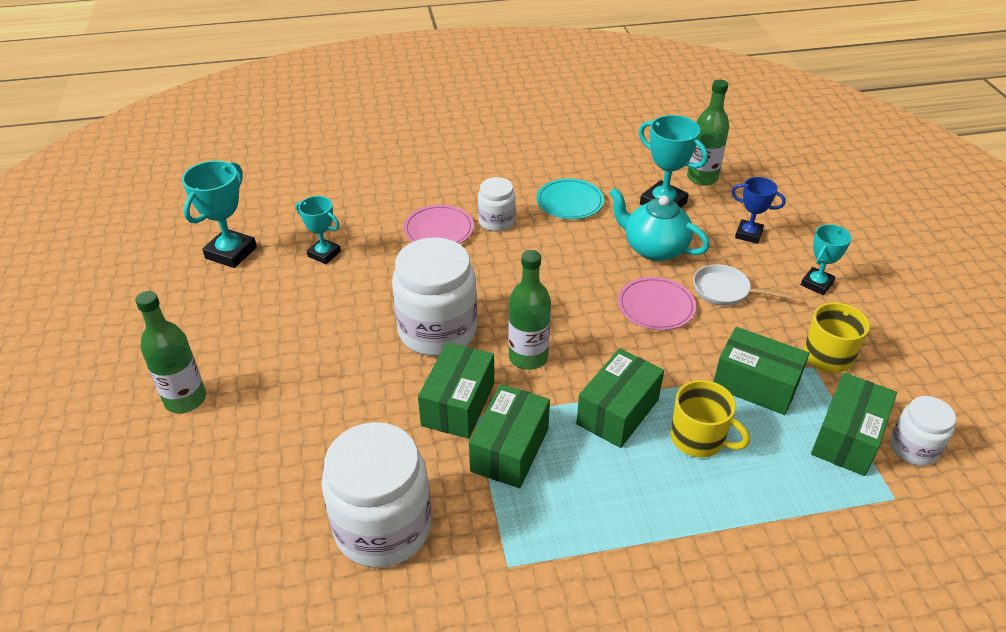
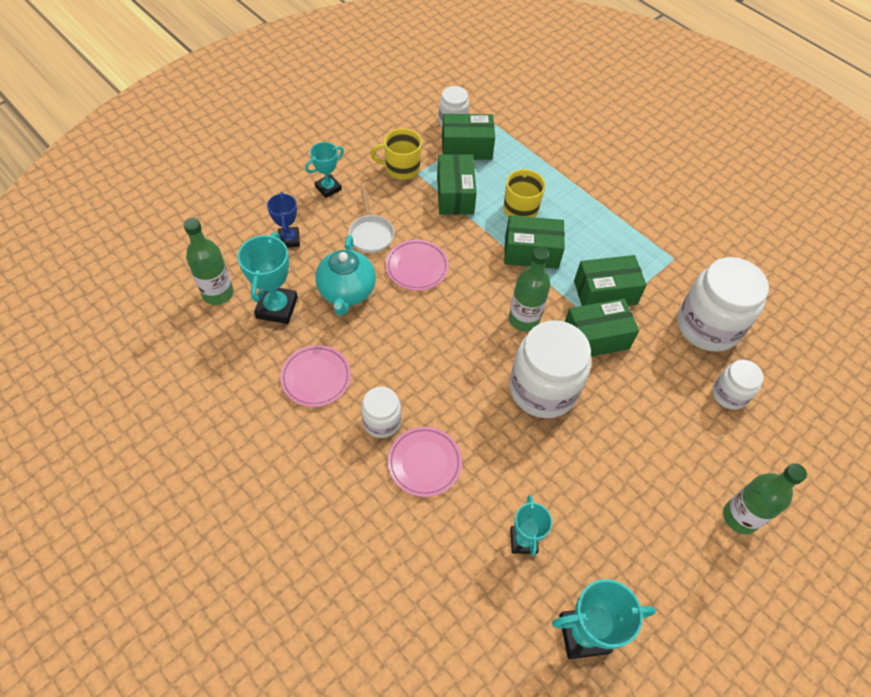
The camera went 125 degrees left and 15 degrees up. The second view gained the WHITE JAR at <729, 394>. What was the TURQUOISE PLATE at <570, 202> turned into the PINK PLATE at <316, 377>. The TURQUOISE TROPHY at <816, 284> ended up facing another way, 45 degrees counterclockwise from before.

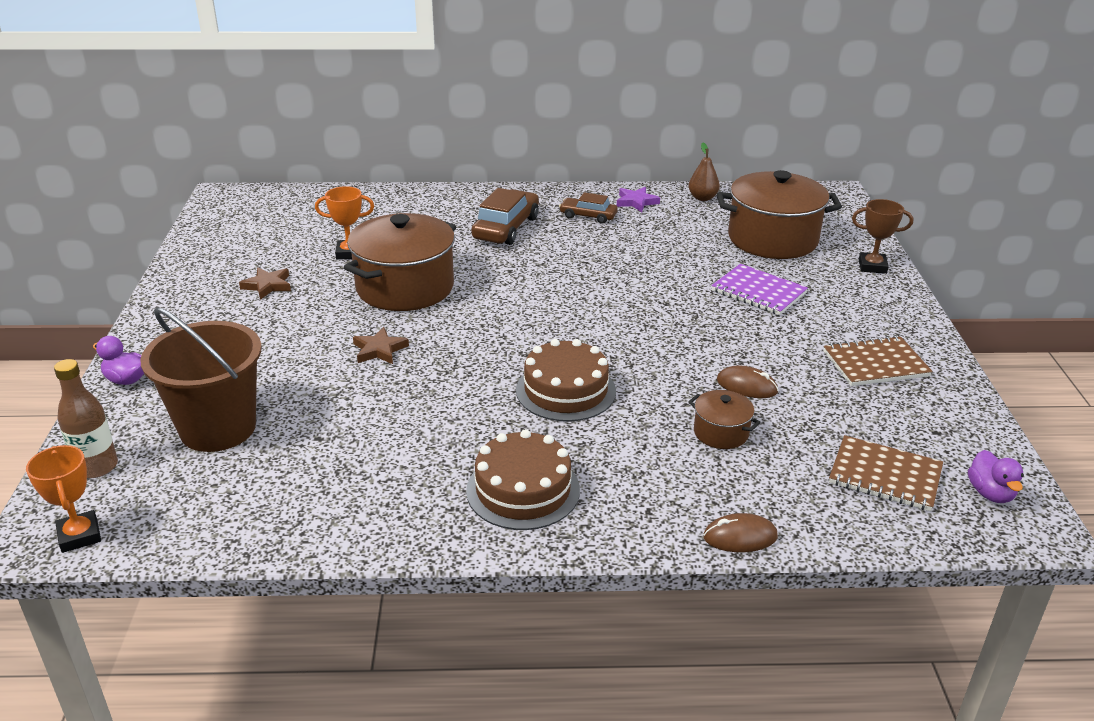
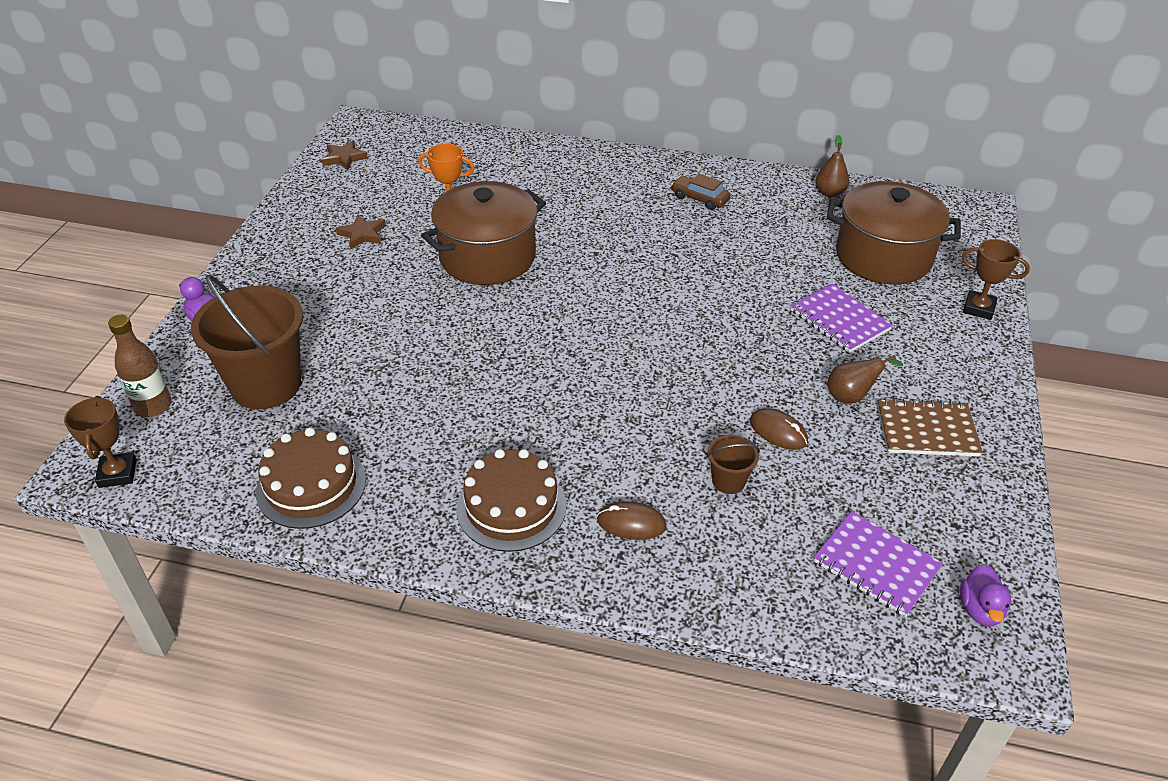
The camera went 15 degrees right and 10 degrees up. The second view lost the BROWN CAR at <506, 228>. The second view lost the PURPLE STAR at <636, 202>. The second view gained the BROWN PEAR at <851, 396>. The BROWN STAR ended up elsewhere, having gone from <379, 350> to <344, 158>. The BROWN CAKE ended up elsewhere, having gone from <565, 390> to <311, 485>. The BROWN MOUSE ended up elsewhere, having gone from <740, 537> to <631, 523>. Where the BROWN POT stood at <721, 433>, the BROWN BUCKET came to stand at <728, 481>. What was the ORANGE TROPHY at <79, 535> turned into the BROWN TROPHY at <117, 473>. What was the BROWN NOTEBOOK at <885, 476> turned into the PURPLE NOTEBOOK at <876, 565>.

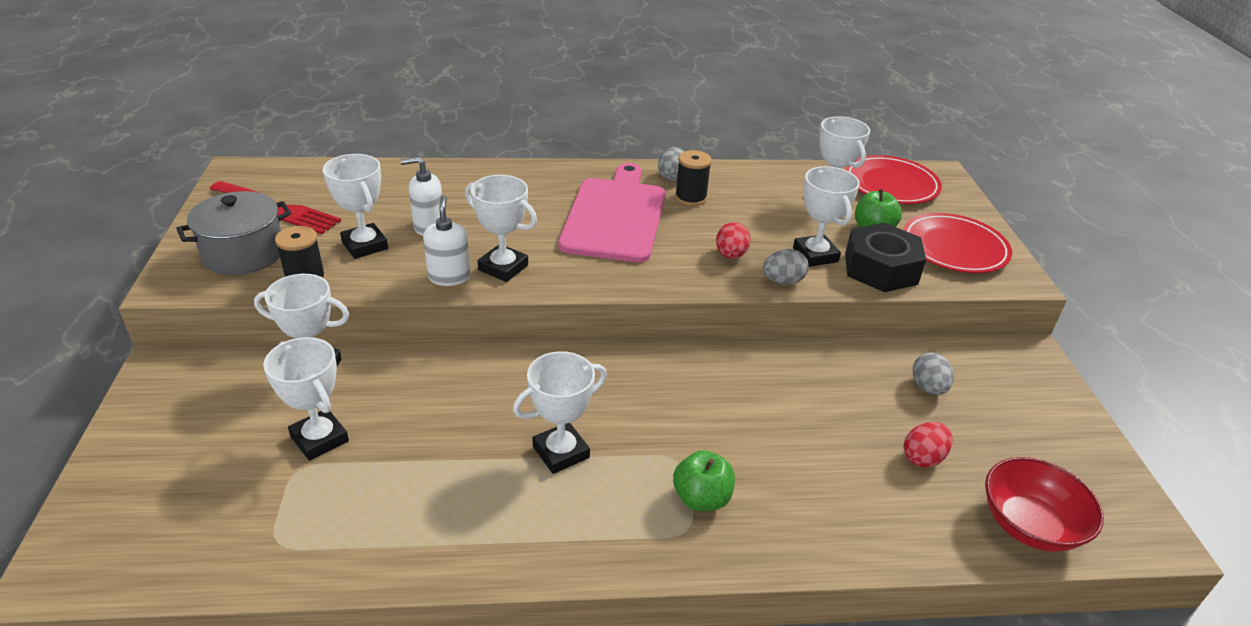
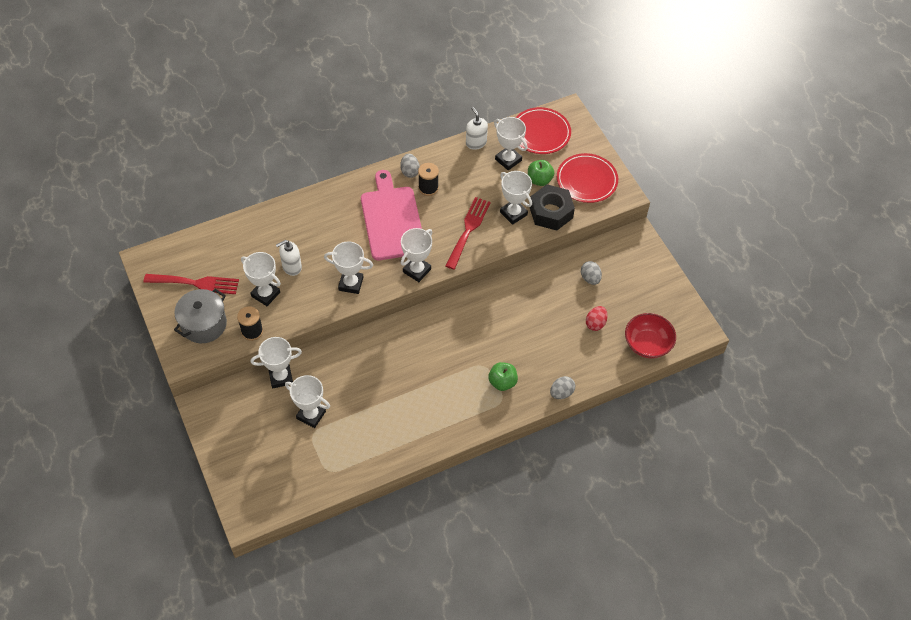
The camera went 20 degrees left and 20 degrees up. The WHITE SOAP DISPENSER ended up elsewhere, having gone from <449, 277> to <476, 143>. The WHITE TROPHY ended up elsewhere, having gone from <561, 452> to <417, 270>. The GREY EGG ended up elsewhere, having gone from <782, 281> to <561, 393>. Where the RED EGG stood at <730, 255>, the RED FORK came to stand at <468, 230>.

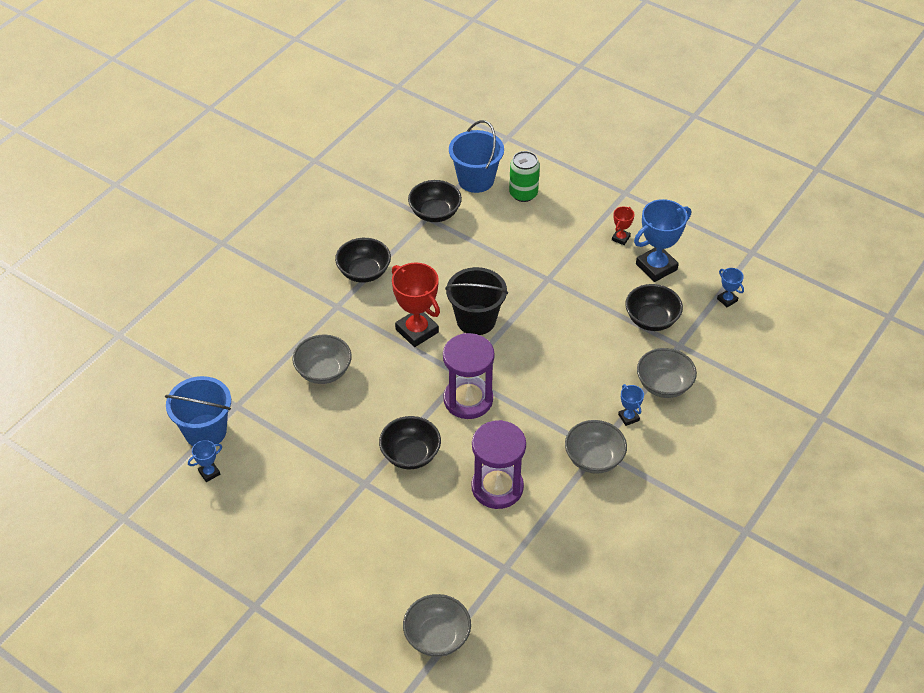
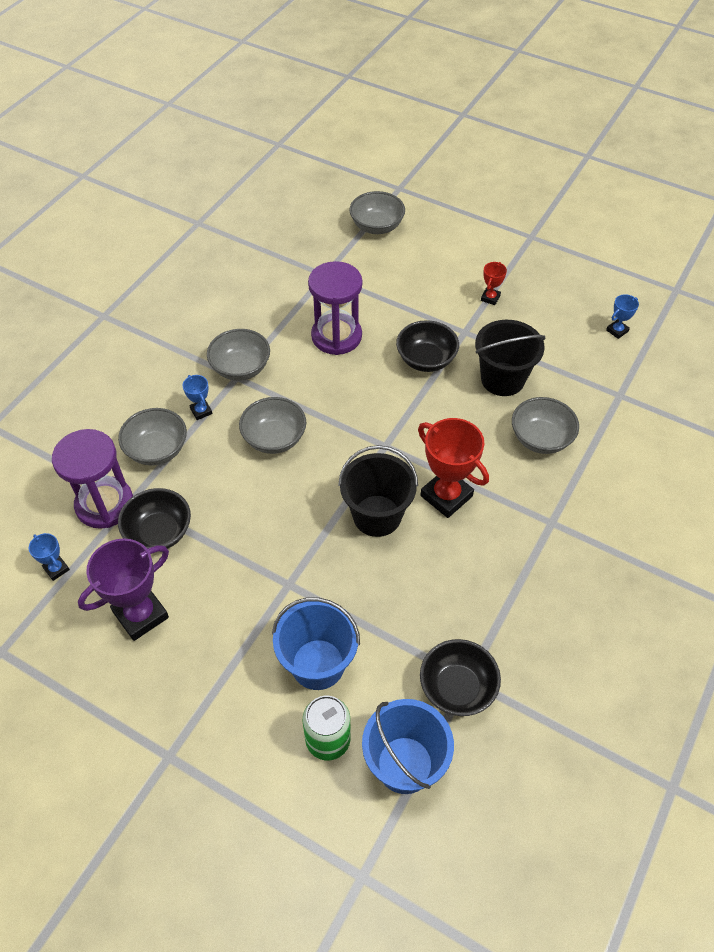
The camera went 175 degrees right and 5 degrees up. The second view lost the BLACK BOWL at <364, 272>. The second view gained the GREY BOWL at <274, 438>. The second view gained the BLACK BUCKET at <502, 379>. The BLUE BUCKET ended up elsewhere, having gone from <205, 431> to <318, 664>. The PURPLE HOURGLASS ended up elsewhere, having gone from <468, 399> to <104, 504>. The RED TROPHY ended up elsewhere, having gone from <620, 238> to <490, 298>. What was the BLUE TROPHY at <656, 267> turned into the PURPLE TROPHY at <141, 615>.

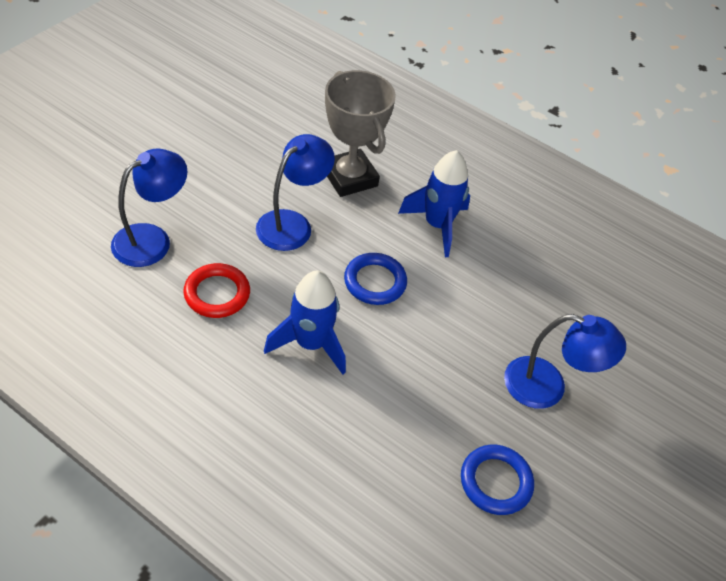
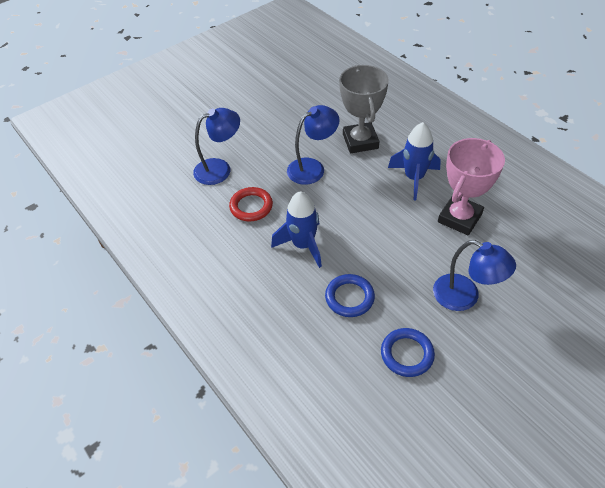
The camera went 25 degrees right and 0 degrees up. The second view gained the PINK TROPHY at <459, 218>. The BLUE RING ended up elsewhere, having gone from <375, 282> to <349, 297>.

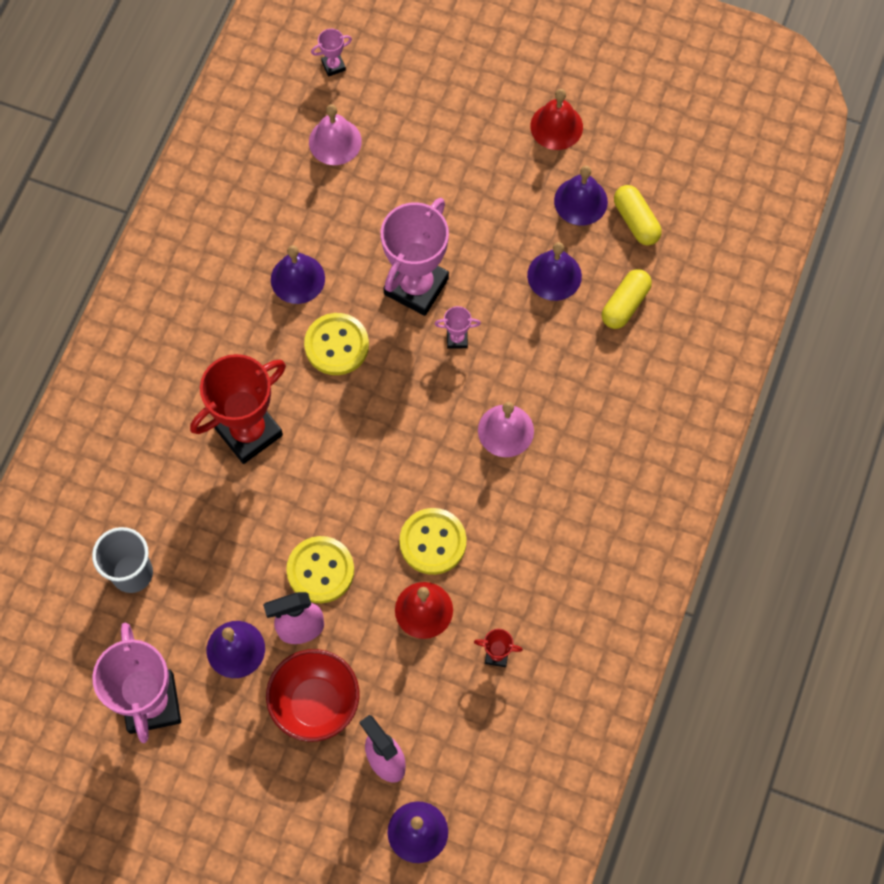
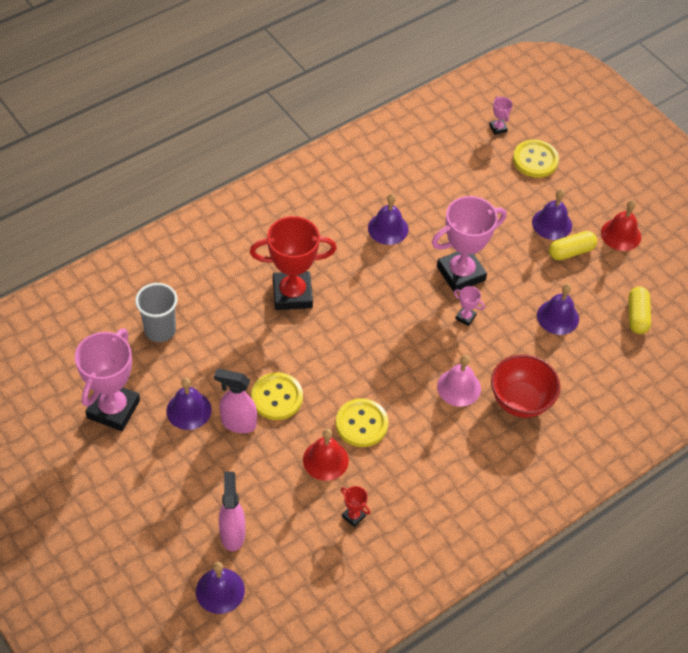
The camera went 30 degrees right and 15 degrees down. The second view lost the PINK BELL at <335, 141>. The RED BOWL ended up elsewhere, having gone from <315, 703> to <520, 401>. The YELLOW BUTTON ended up elsewhere, having gone from <336, 345> to <535, 160>. The PURPLE BELL ended up elsewhere, having gone from <580, 201> to <552, 224>. The YELLOW CAPSULE ended up elsewhere, having gone from <625, 304> to <571, 252>. The PINK TROPHY at <333, 66> ended up facing another way, 60 degrees clockwise from before.

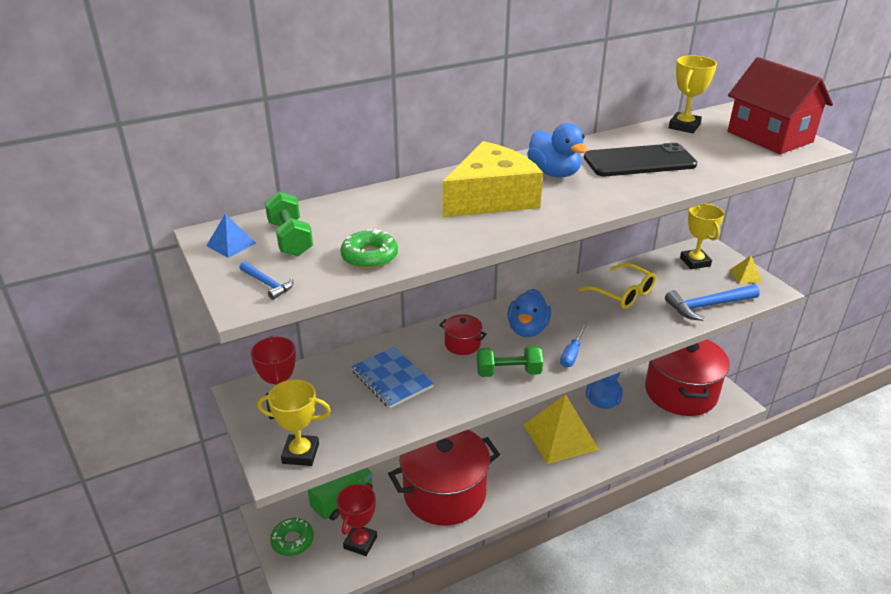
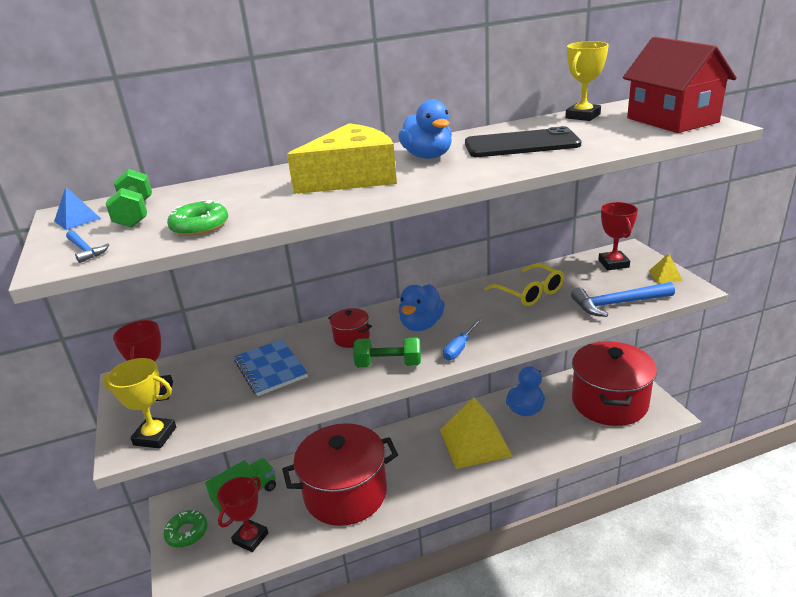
The camera went 10 degrees right and 5 degrees down. What was the YELLOW TROPHY at <695, 262> turned into the RED TROPHY at <613, 264>.

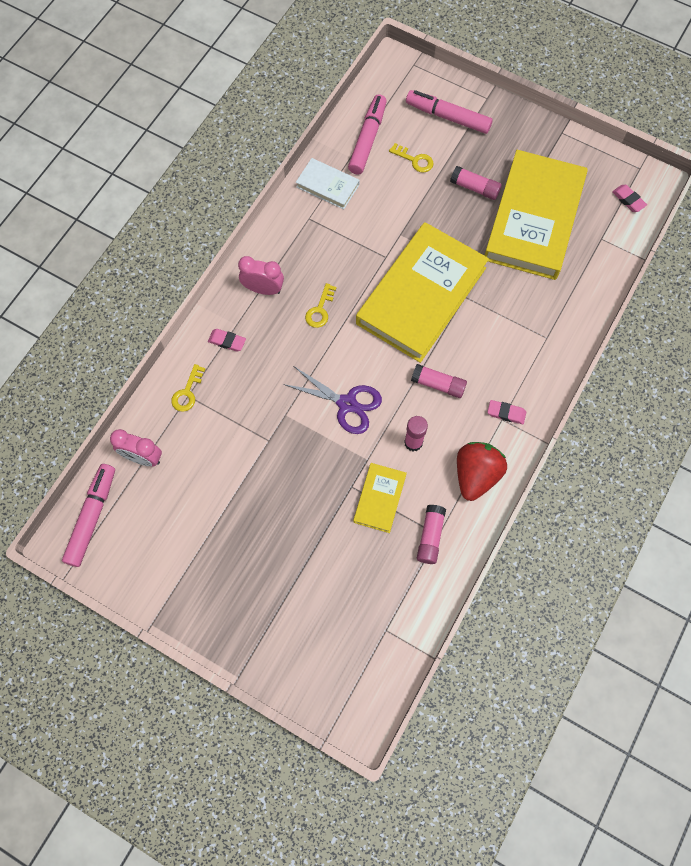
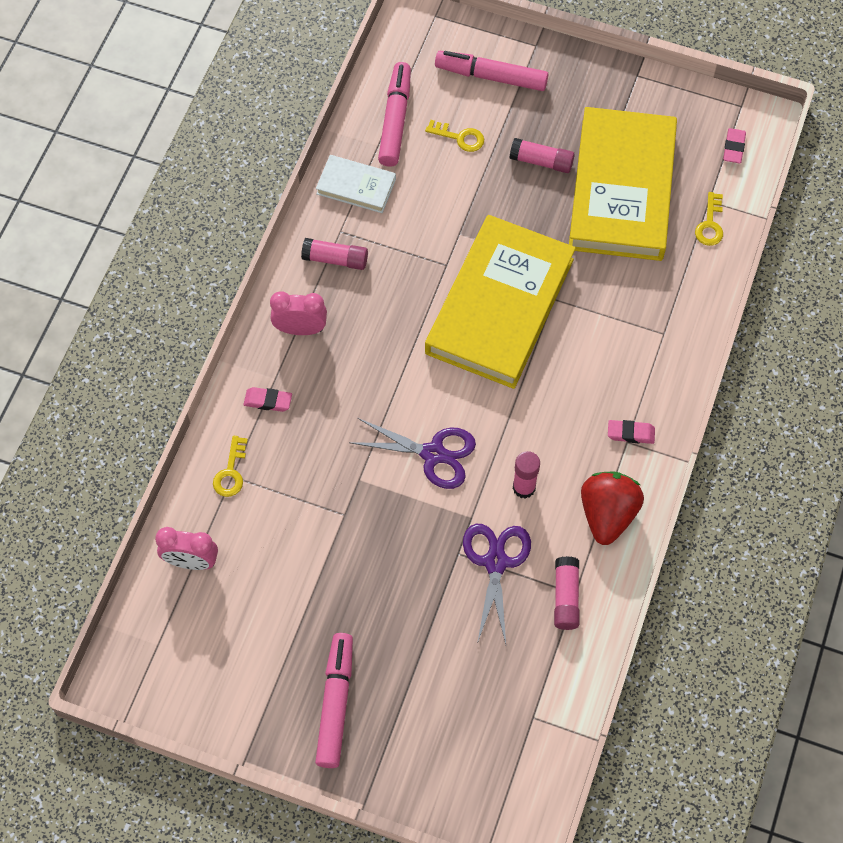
The camera went 10 degrees left and 5 degrees down. The PINK MARKER ended up elsewhere, having gone from <92, 517> to <335, 703>. The YELLOW KEY ended up elsewhere, having gone from <320, 310> to <710, 224>. The PINK GLUE STICK ended up elsewhere, having gone from <438, 384> to <335, 259>. Where the YELLOW BOOK stood at <379, 498>, the PURPLE SCISSORS came to stand at <495, 562>. The PINK ERASER at <628, 200> ended up facing another way, 60 degrees clockwise from before.

